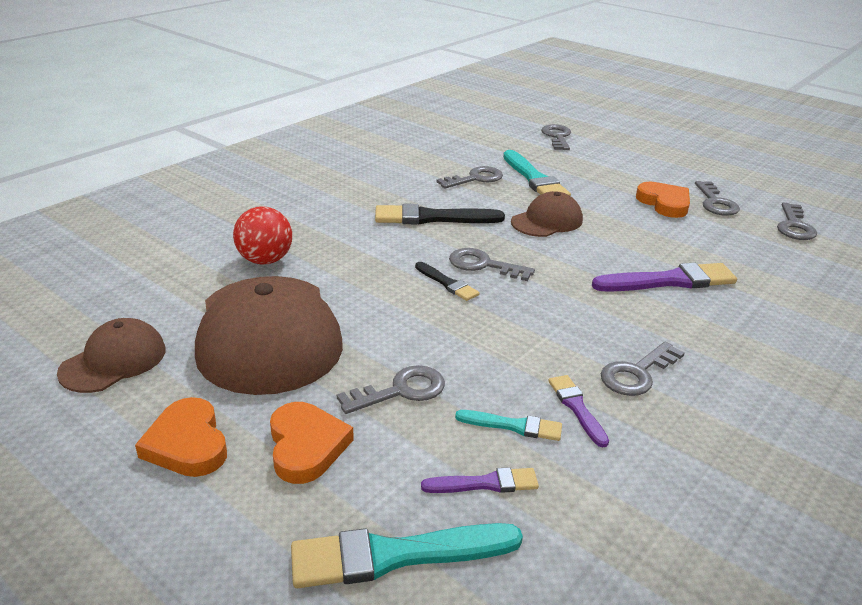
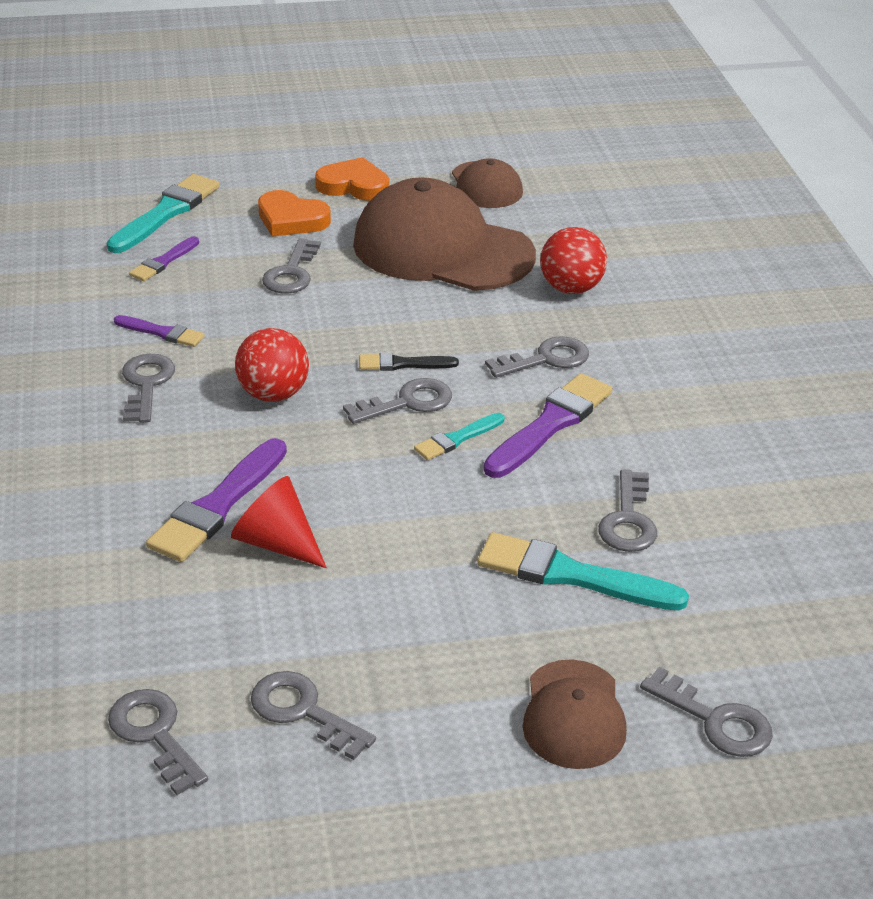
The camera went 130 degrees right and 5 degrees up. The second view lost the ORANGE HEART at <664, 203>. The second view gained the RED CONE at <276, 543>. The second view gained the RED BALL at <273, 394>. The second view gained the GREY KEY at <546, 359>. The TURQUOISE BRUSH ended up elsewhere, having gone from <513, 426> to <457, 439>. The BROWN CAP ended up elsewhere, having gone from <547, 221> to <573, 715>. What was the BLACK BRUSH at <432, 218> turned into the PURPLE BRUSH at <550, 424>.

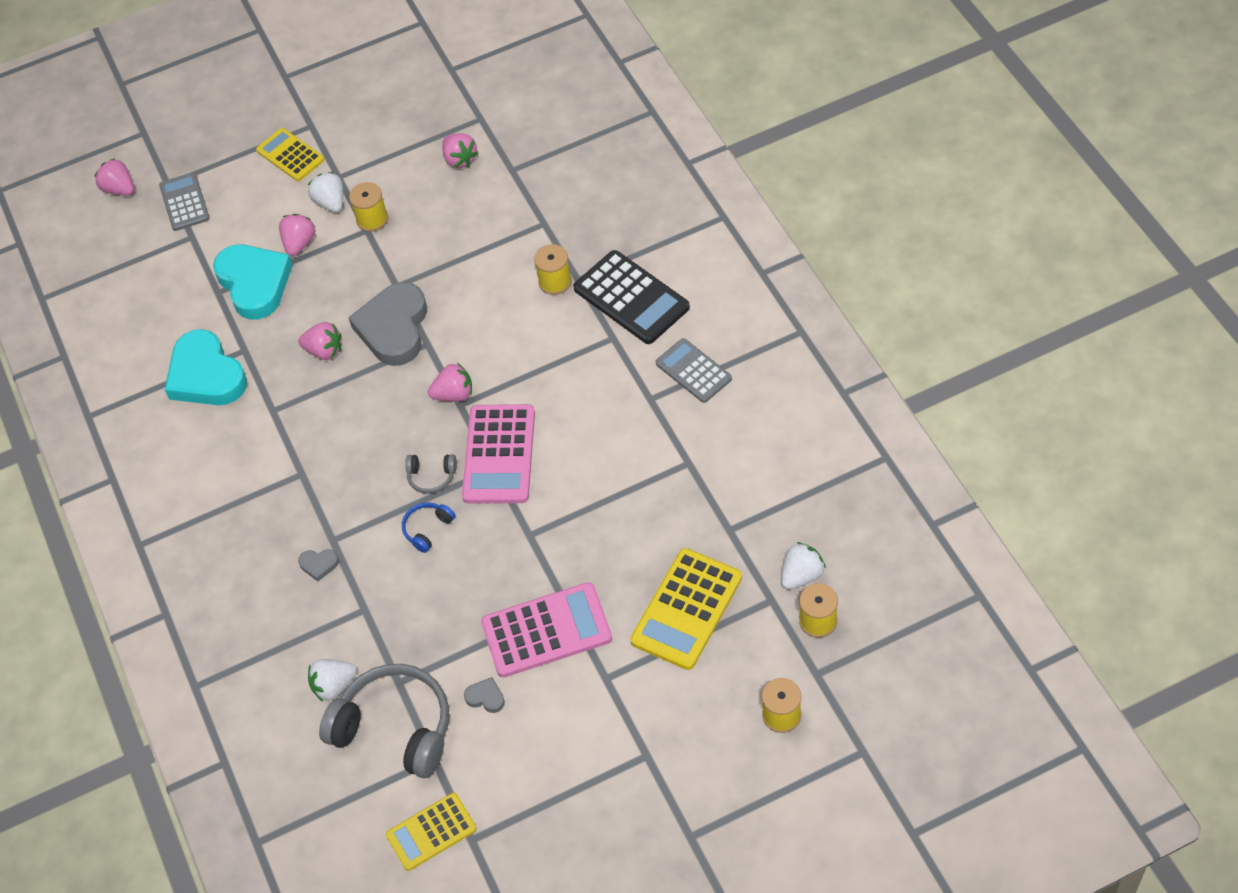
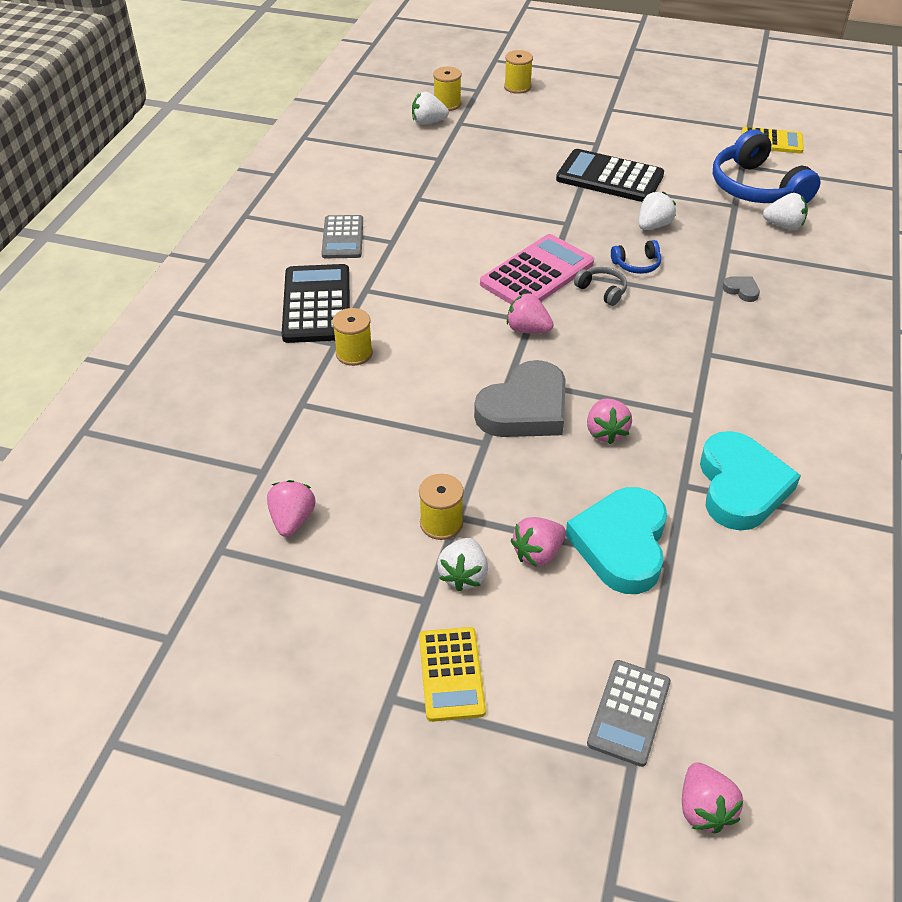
The camera went 145 degrees left and 10 degrees down. The second view lost the GREY HEART at <486, 697>. The second view lost the YELLOW CALCULATOR at <687, 609>. The second view gained the WHITE STRAWBERRY at <653, 226>. What was the GREY HEADPHONES at <395, 728> turned into the BLUE HEADPHONES at <756, 188>. What was the PINK CALCULATOR at <546, 630> turned into the BLACK CALCULATOR at <609, 177>. The PINK STRAWBERRY at <324, 351> ended up facing another way, 150 degrees counterclockwise from before.

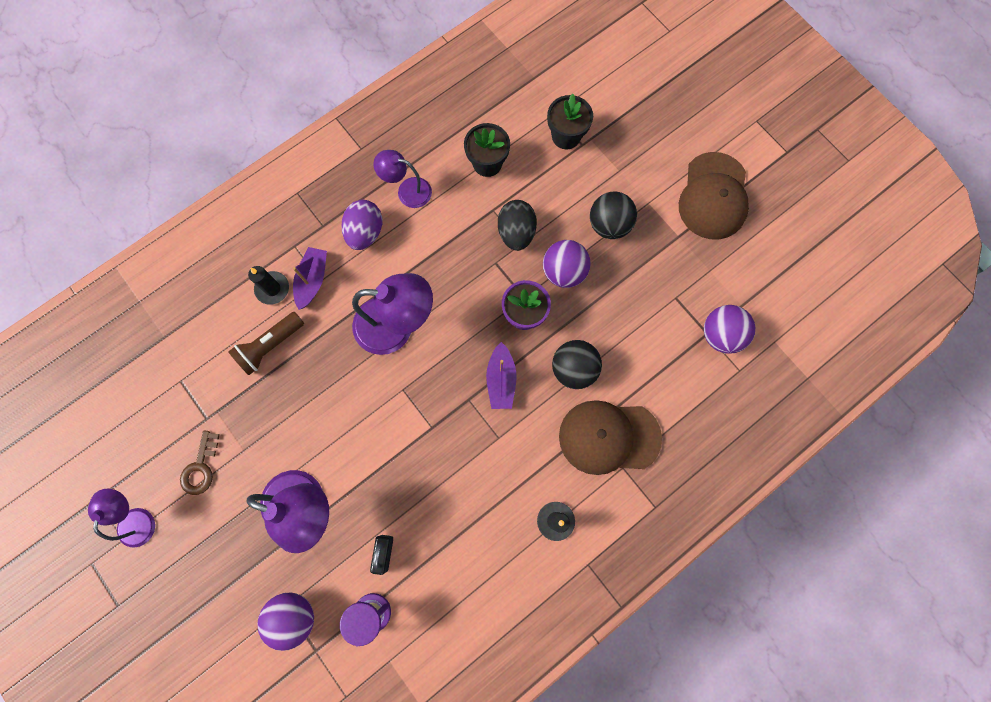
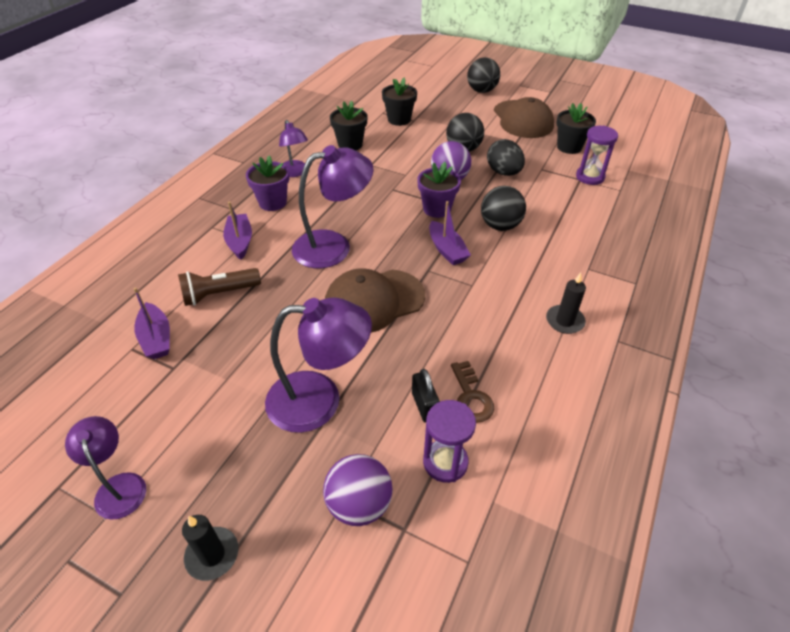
The camera went 25 degrees left and 30 degrees down. The second view gained the PURPLE BOAT at <156, 338>. The second view gained the BLACK BALL at <481, 91>. The second view gained the BLACK FLOWER POT at <569, 147>. The BROWN KEY ended up elsewhere, having gone from <200, 467> to <471, 397>. The BLACK CANDLE ended up elsewhere, having gone from <272, 289> to <212, 554>. The BLACK EGG ended up elsewhere, having gone from <516, 233> to <503, 172>. The BROWN CAP ended up elsewhere, having gone from <609, 437> to <374, 301>. Where the PURPLE EGG stood at <365, 232>, the PURPLE FLOWER POT came to stand at <272, 202>. Where the PURPLE BALL stood at <721, 335>, the PURPLE HOURGLASS came to stand at <590, 177>. The BROWN FLASHLIGHT at <270, 346> ended up facing another way, 45 degrees clockwise from before. The PURPLE LAMP at <407, 191> ended up facing another way, 105 degrees counterclockwise from before.

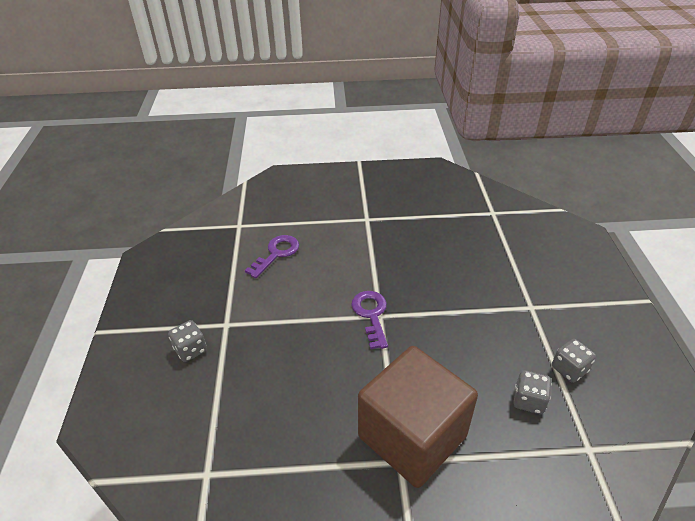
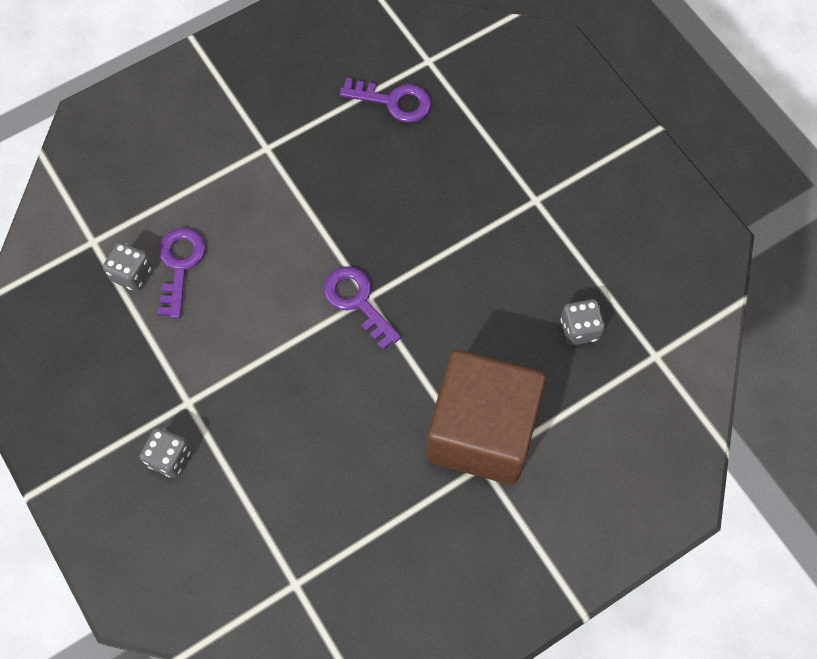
The camera went 30 degrees left and 25 degrees up. The second view gained the PURPLE KEY at <394, 101>. The GREY DICE ended up elsewhere, having gone from <569, 369> to <132, 274>.

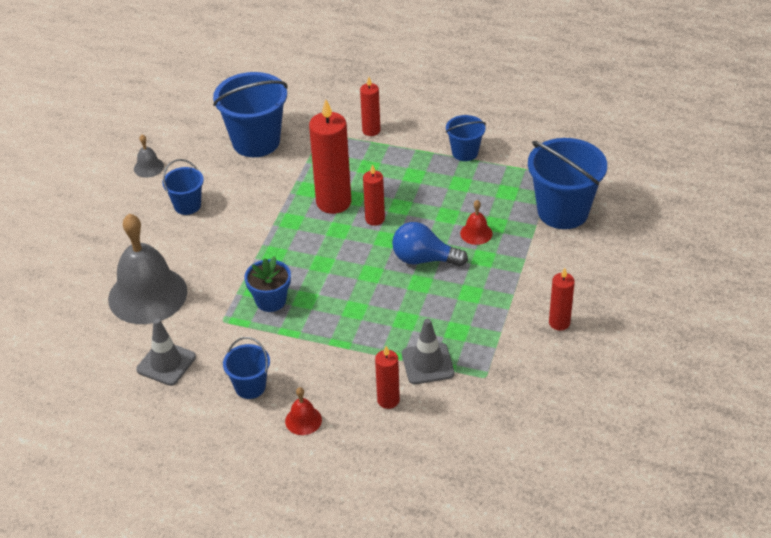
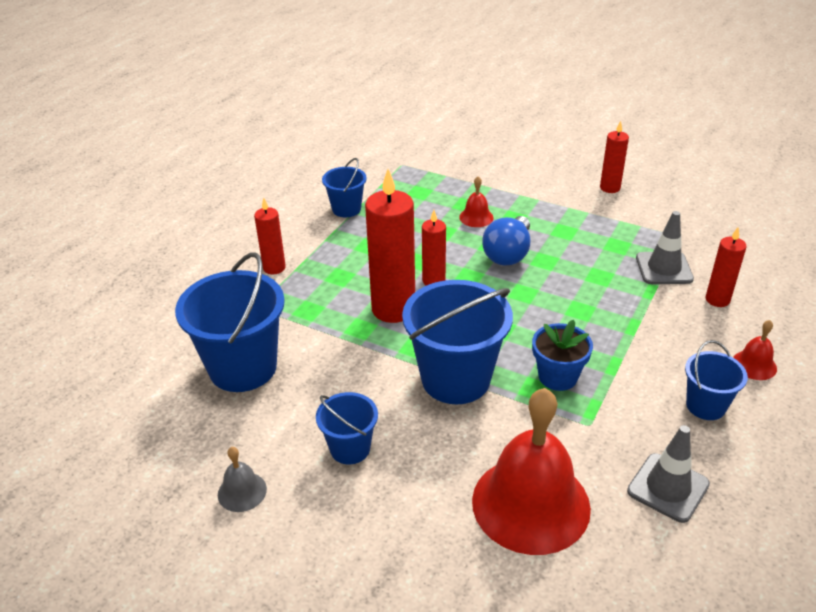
The camera went 80 degrees left and 5 degrees down. The BLUE BUCKET ended up elsewhere, having gone from <563, 211> to <455, 379>. What was the GREY BELL at <147, 295> turned into the RED BELL at <531, 504>.

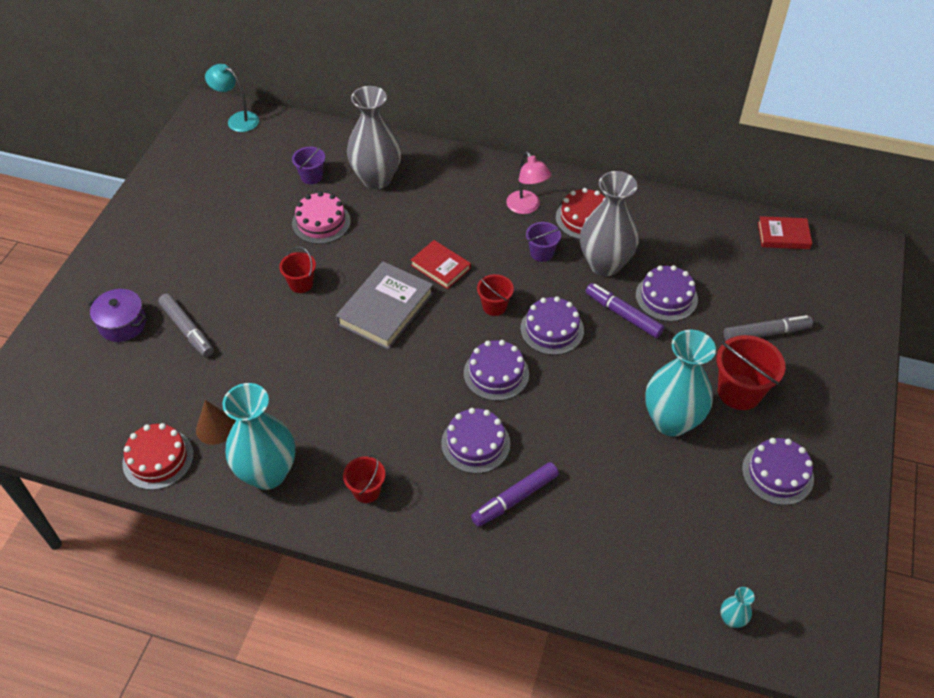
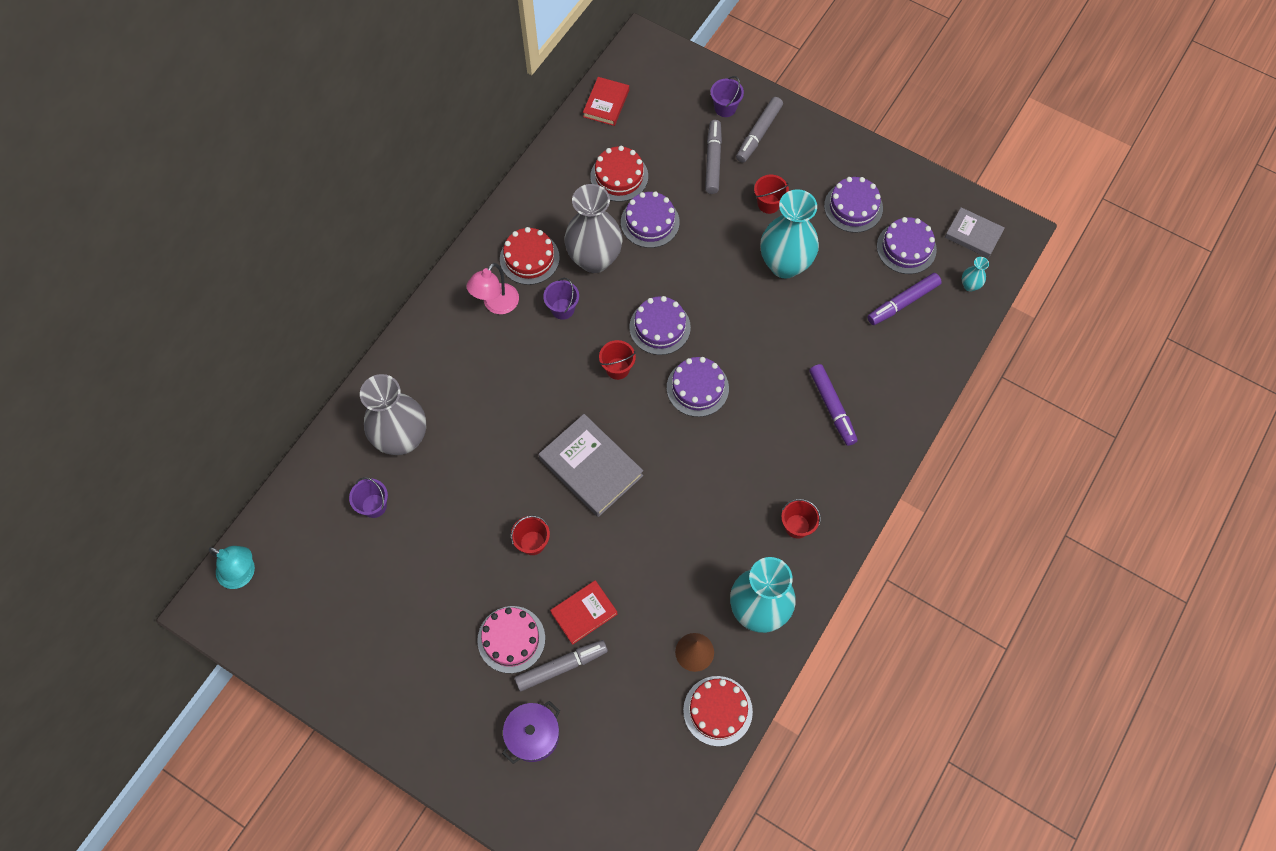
The camera went 75 degrees left and 15 degrees up. The second view gained the RED CAKE at <619, 176>. The second view gained the PURPLE BUCKET at <725, 108>. The second view gained the GREY MARKER at <758, 134>. The second view gained the GREY BOOK at <973, 234>. The PINK CAKE ended up elsewhere, having gone from <321, 222> to <511, 639>. The RED BOOK ended up elsewhere, having gone from <440, 267> to <584, 613>. The PURPLE CAKE ended up elsewhere, having gone from <475, 443> to <906, 248>. The PURPLE MARKER ended up elsewhere, having gone from <623, 315> to <903, 302>. The TURQUOISE LAMP at <237, 120> ended up facing another way, 105 degrees counterclockwise from before. The PINK LAMP at <526, 207> ended up facing another way, 135 degrees clockwise from before. The size of the RED BUCKET at <739, 392> changed by a factor of 0.59.

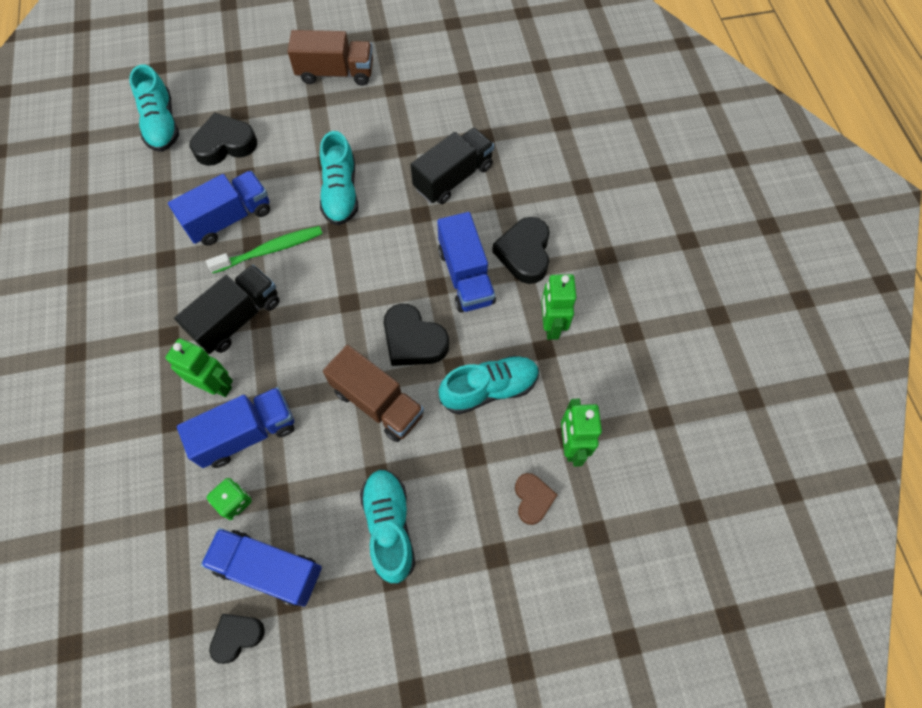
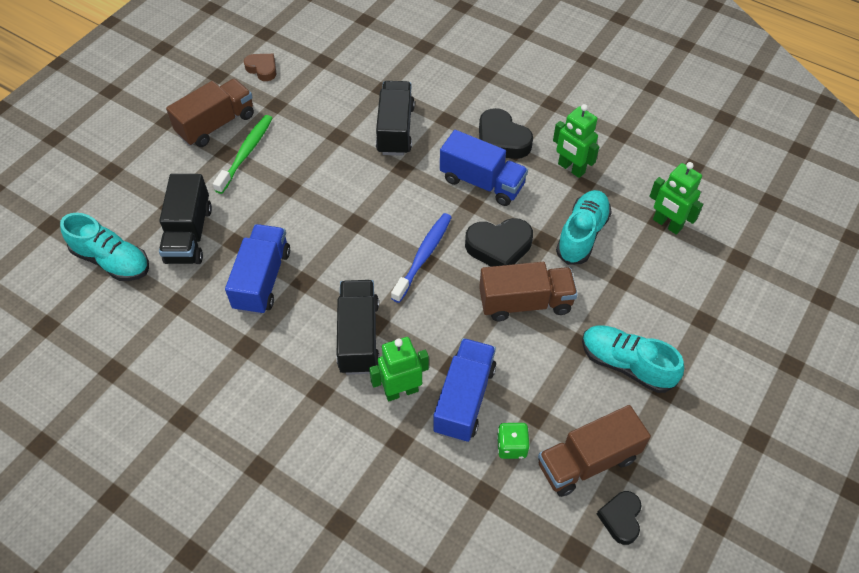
The camera went 45 degrees left and 10 degrees down. The second view lost the TURQUOISE SHOE at <340, 193>. The second view gained the BLUE TOOTHBRUSH at <423, 256>. The GREEN TOOTHBRUSH ended up elsewhere, having gone from <270, 250> to <246, 153>. The BROWN HEART ended up elsewhere, having gone from <532, 499> to <262, 69>. Where the BLACK HEART stood at <225, 144>, the BLACK TRUCK came to stand at <189, 234>. What was the BLUE TRUCK at <269, 569> turned into the BROWN TRUCK at <587, 461>.

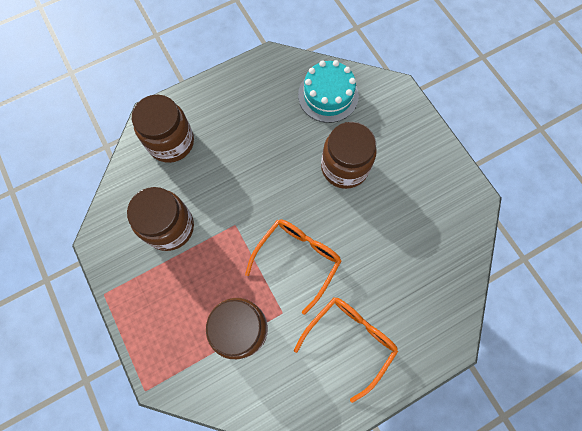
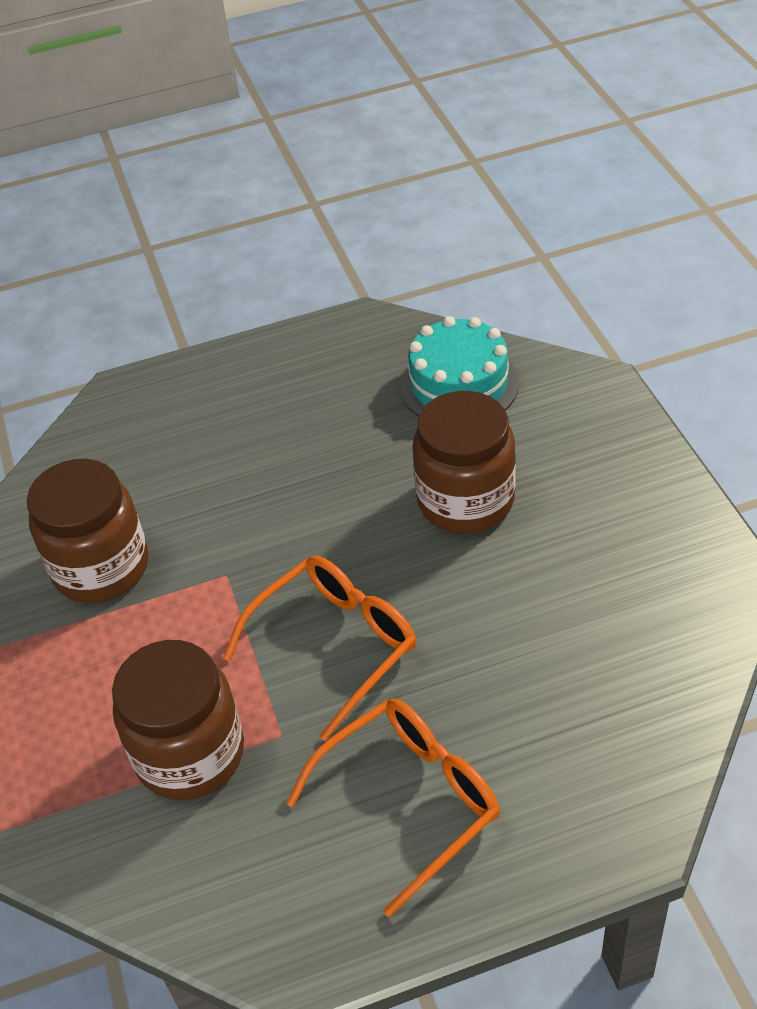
The camera went 15 degrees right and 25 degrees down. The second view lost the BROWN JAR at <171, 142>.

